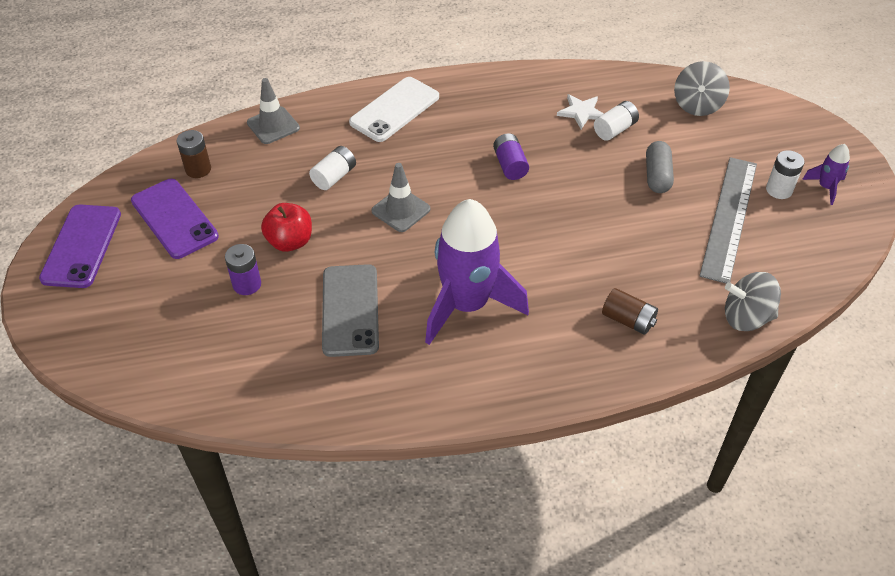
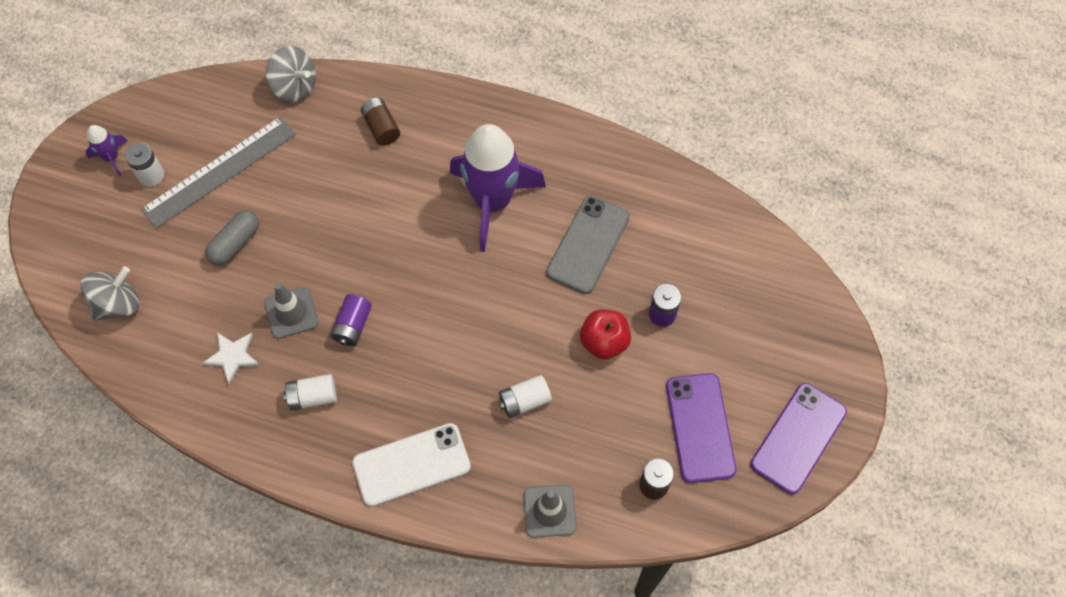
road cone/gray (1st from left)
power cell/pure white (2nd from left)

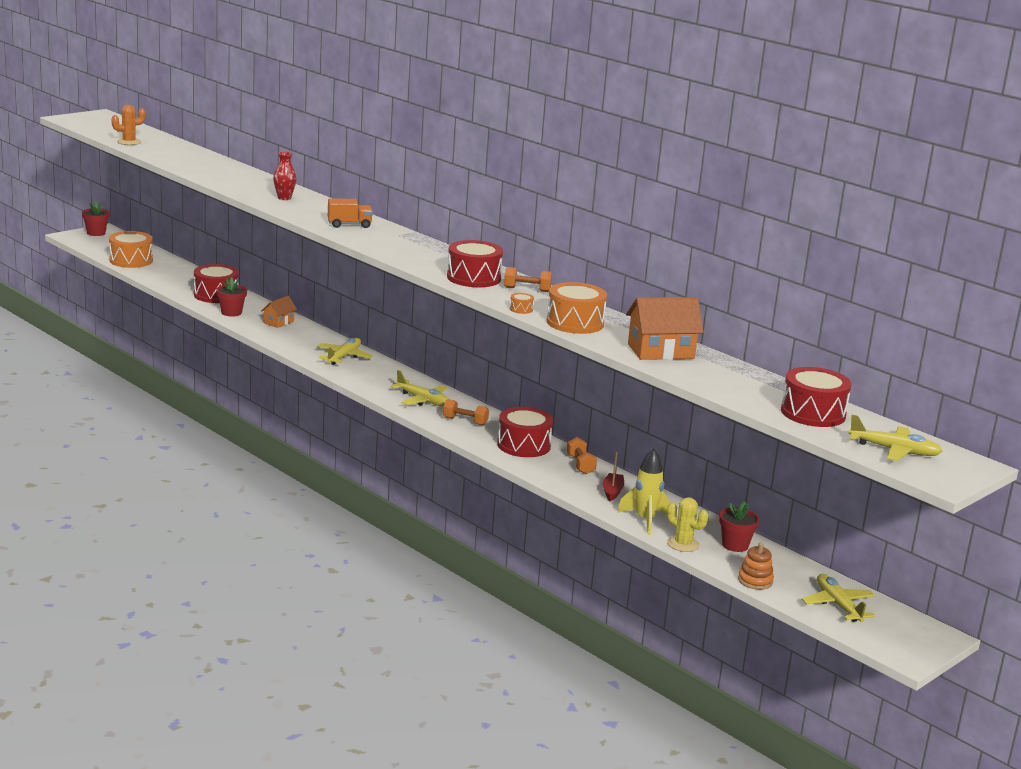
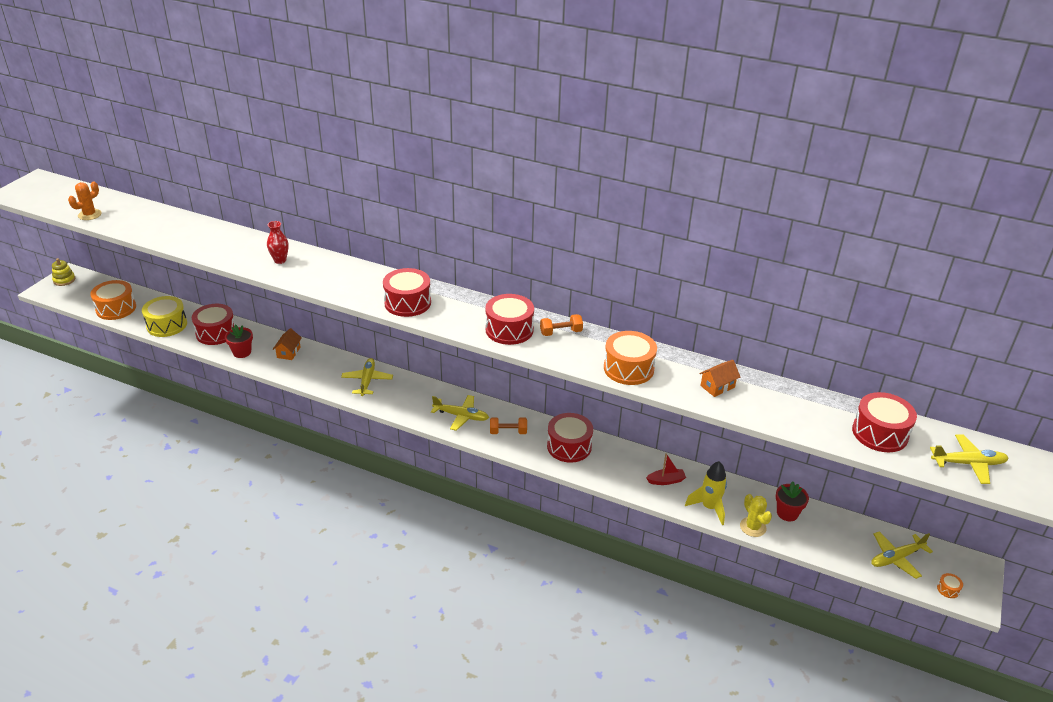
stacking rings/yellow
truck/bright orange
snare drum/bright orange (3rd from left)
dumbbell/bright orange (3rd from left in the first image)
boat/red
cottage/bright orange (2nd from left)
cactus/yellow
stacking rings/bright orange
plane/yellow (3rd from left)
snare drum/yellow
snare drum/red (2nd from left)

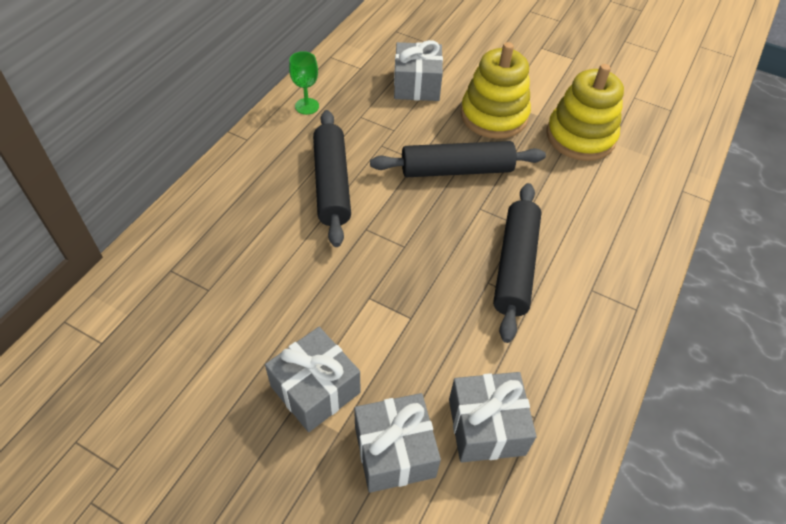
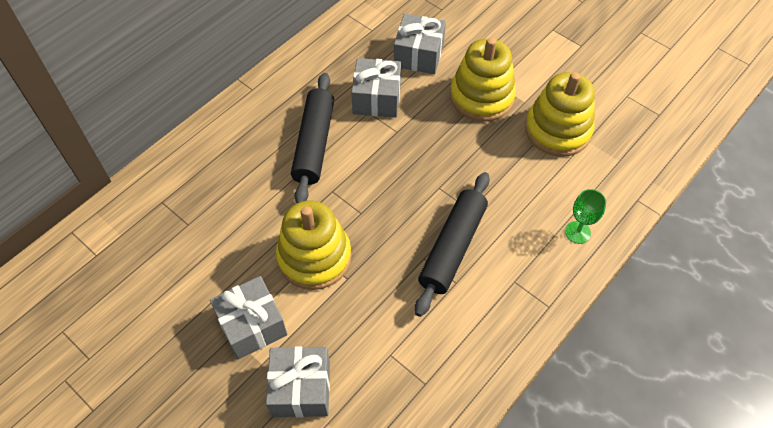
chalice/leaf-green
rolling pin/jet-black (2nd from left in the first image)
present/gray (3rd from left)
stacking rings/yellow (1st from left)

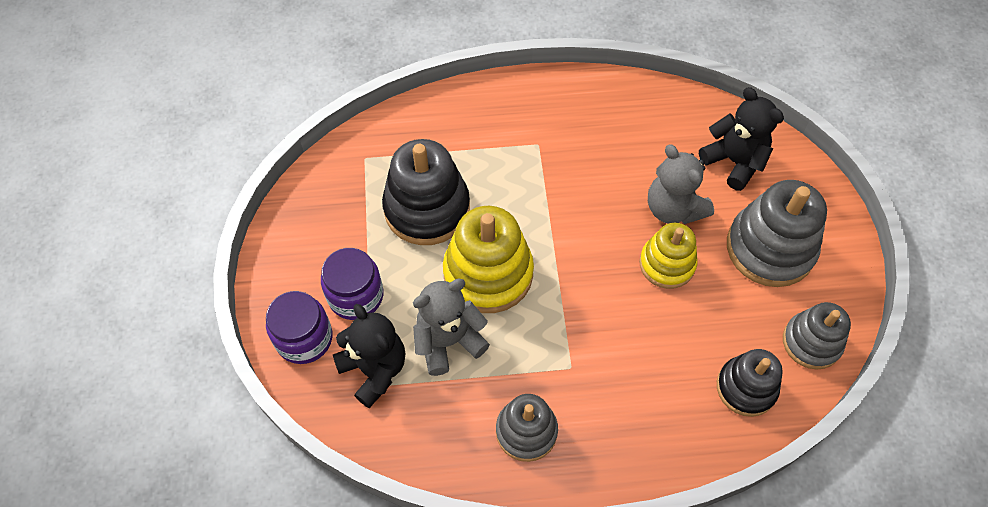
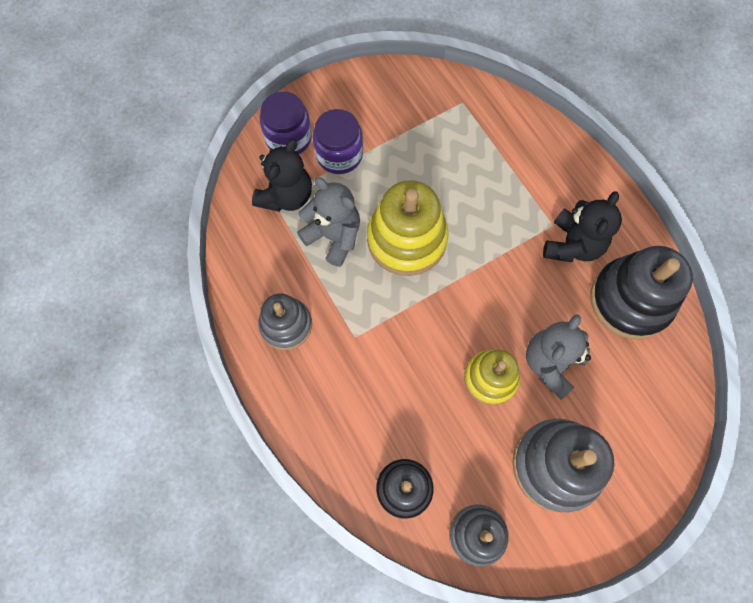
stacking rings/jet-black (2nd from left)
stuffed bear/jet-black (2nd from left)

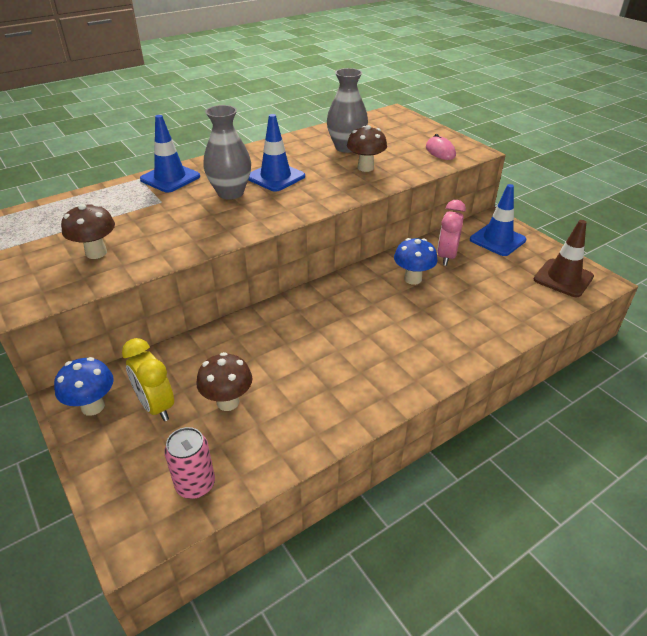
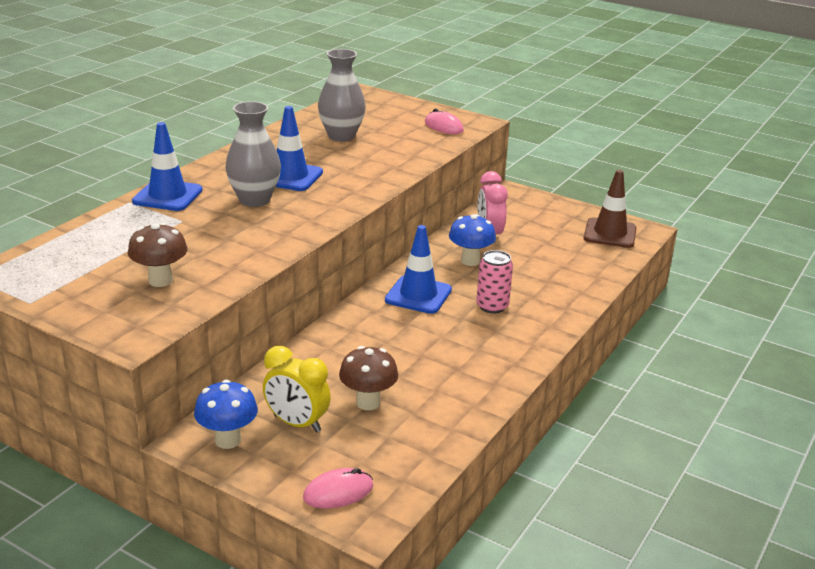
can/rose-pink
toadstool/dark brown (3rd from left in the first image)
road cone/royal blue (3rd from left)
PC mouse/rose-pink (1st from left)

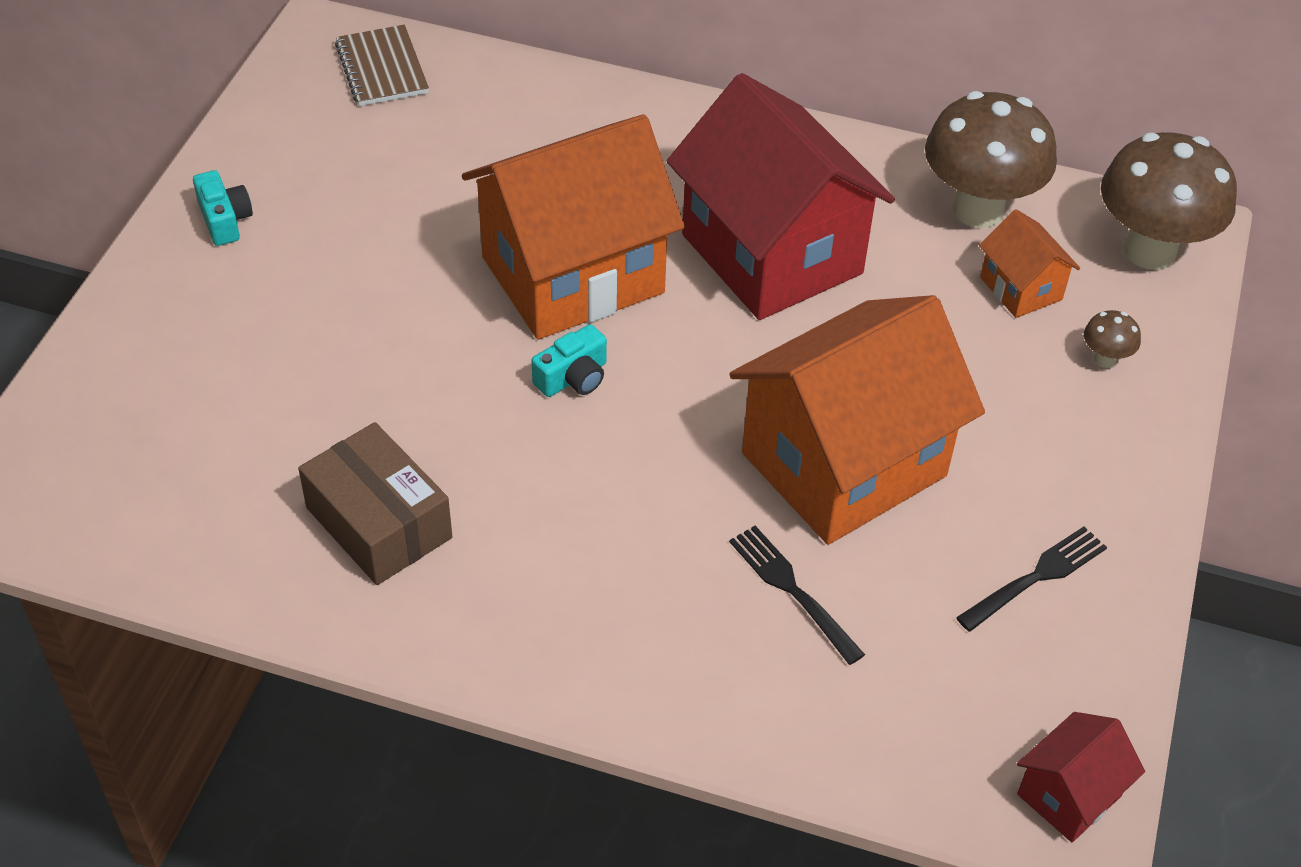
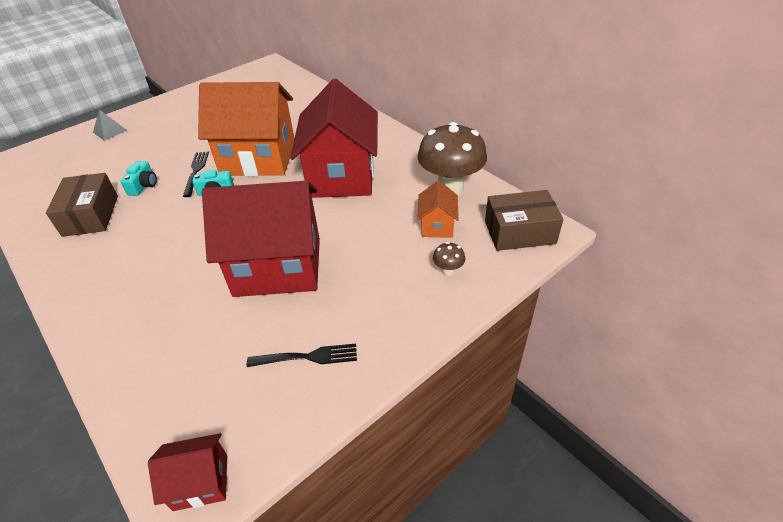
compact camera/teal (1st from left)
notepad/dark brown
cottage/red (2nd from left)
fork/jet-black (1st from left)
package/dark brown (2nd from left)
pyramid/gray

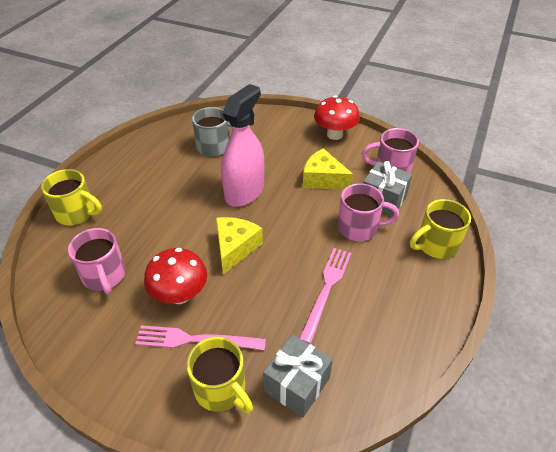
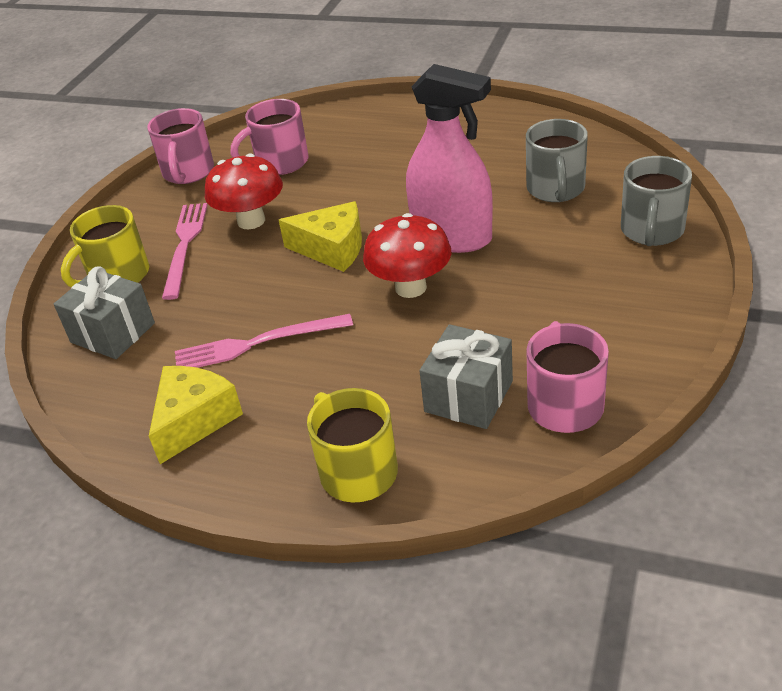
tea mug/yellow (1st from left in the first image)
fork/rose-pink (2nd from left)
piece of cheese/yellow (1st from left)
toadstool/red (2nd from left)
tea mug/rose-pink (1st from left)
tea mug/gray (2nd from left)

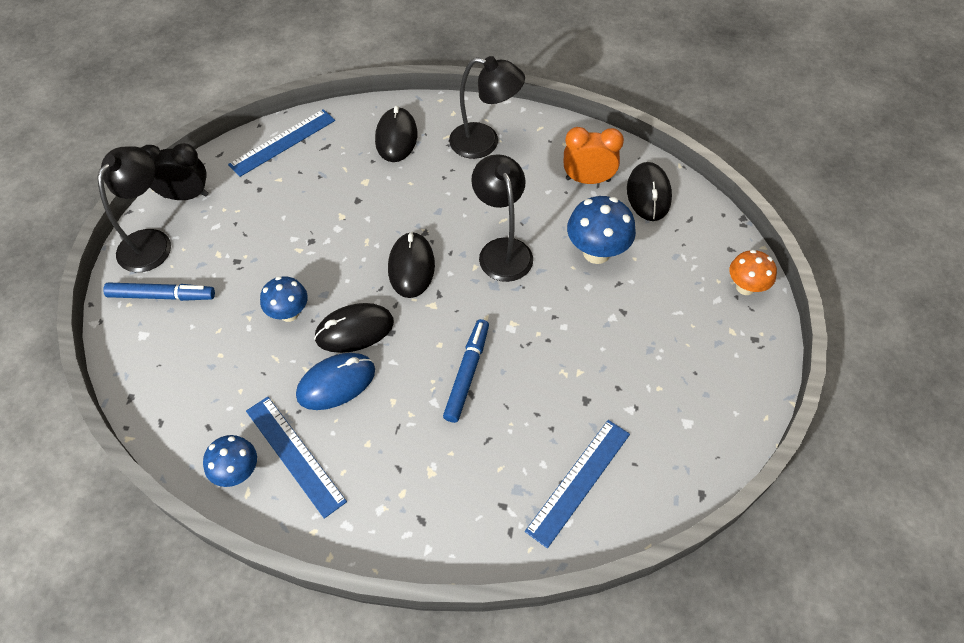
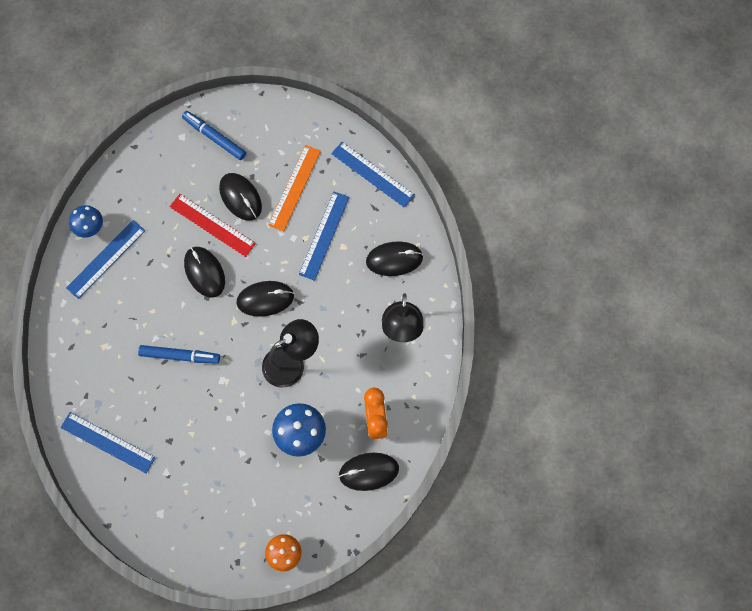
lamp/jet-black (1st from left in the first image)
marker pen/royal blue (2nd from left)
bedside clock/jet-black
ruler/red
PC mouse/royal blue
PC mouse/jet-black (2nd from left)
ruler/bright orange
ruler/royal blue (3rd from left)

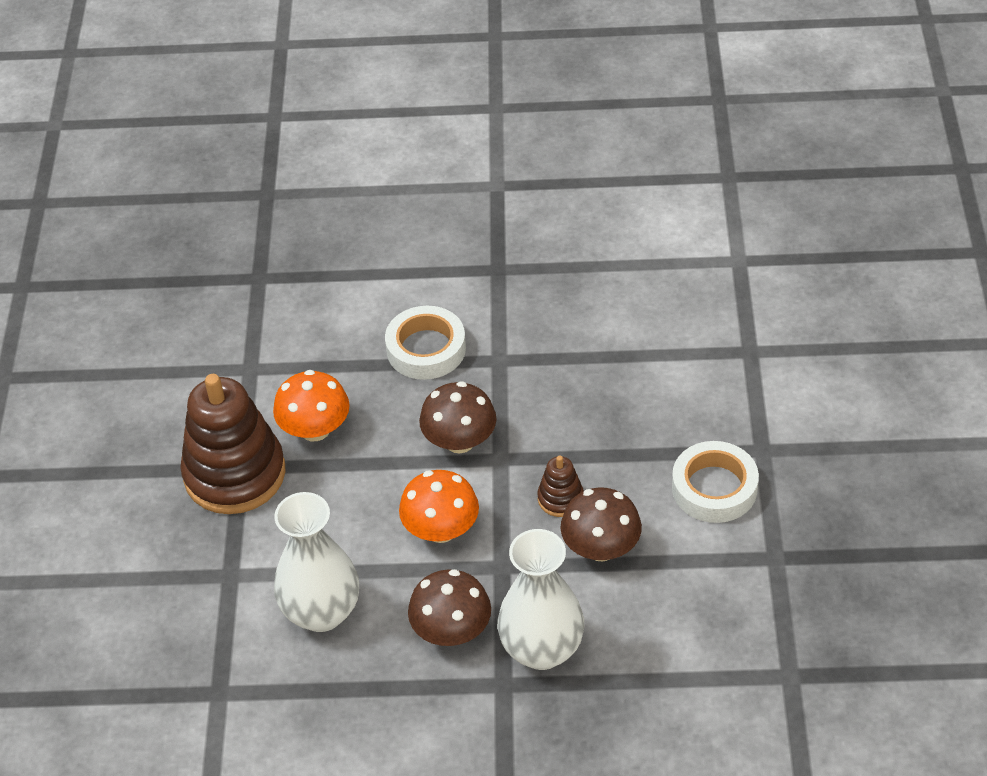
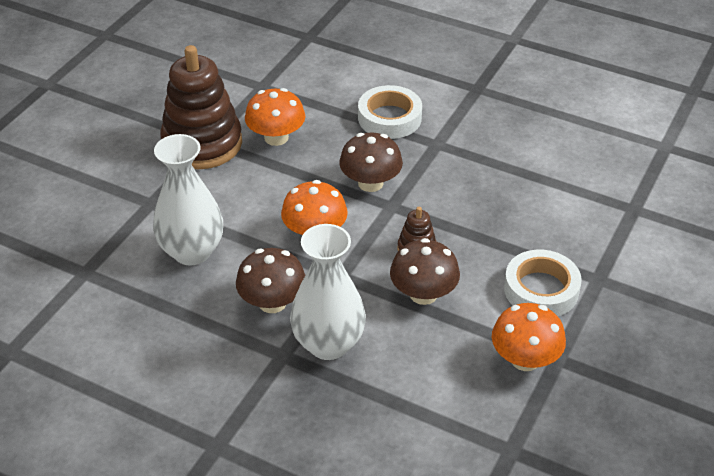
toadstool/bright orange (3rd from left)

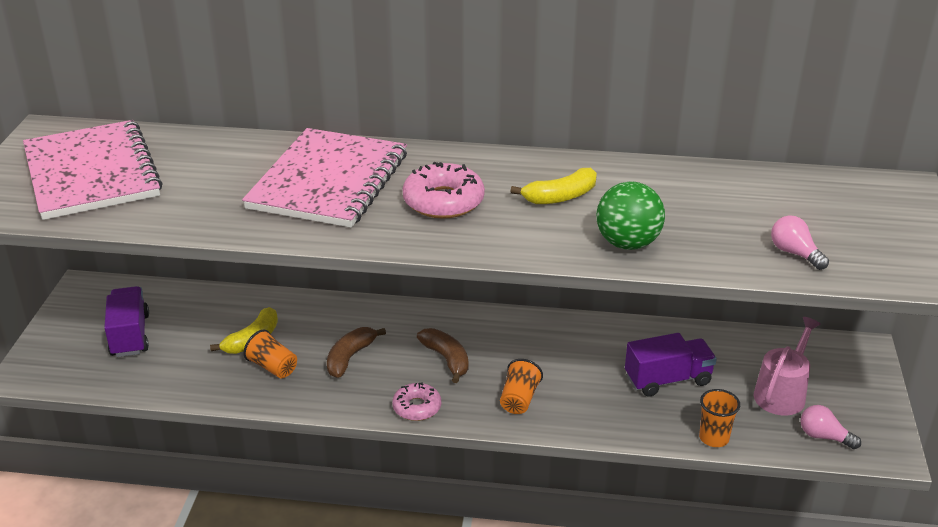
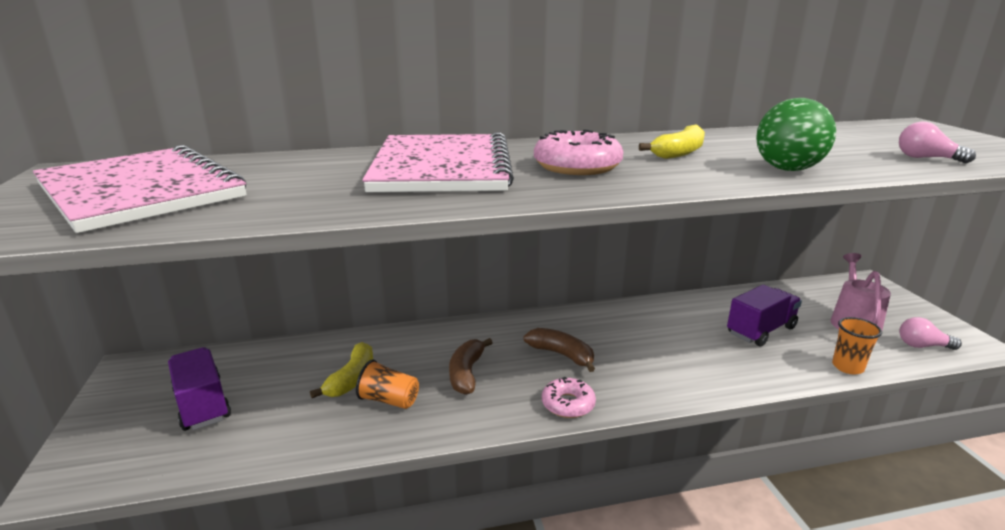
tumbler/bright orange (2nd from left in the first image)

